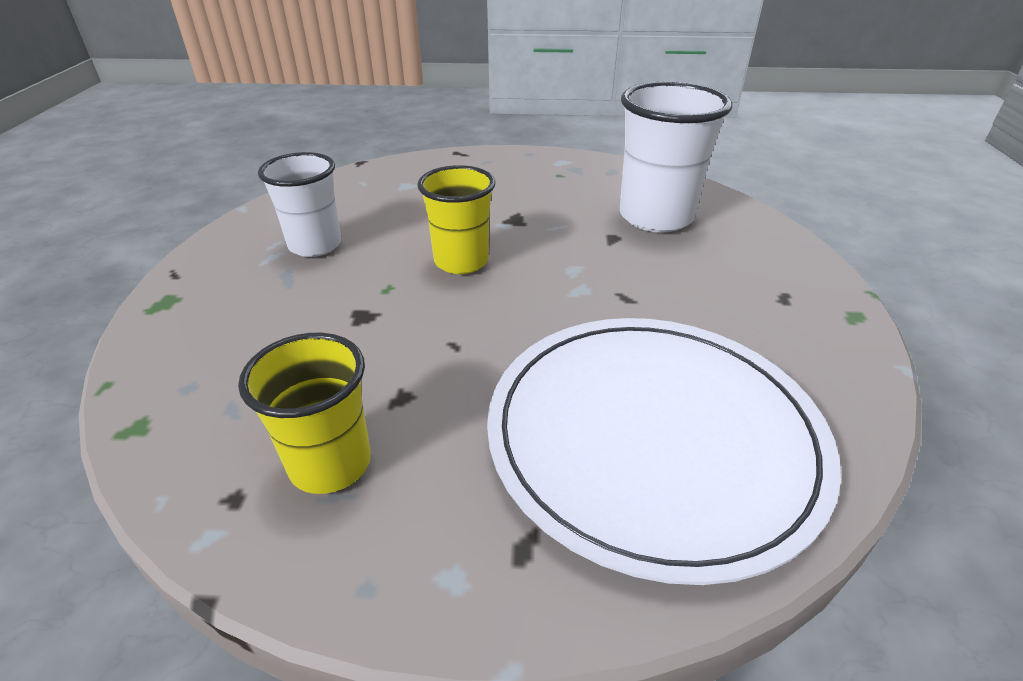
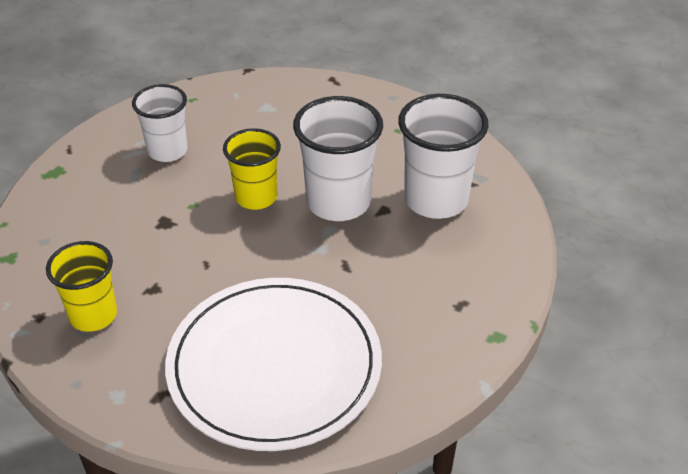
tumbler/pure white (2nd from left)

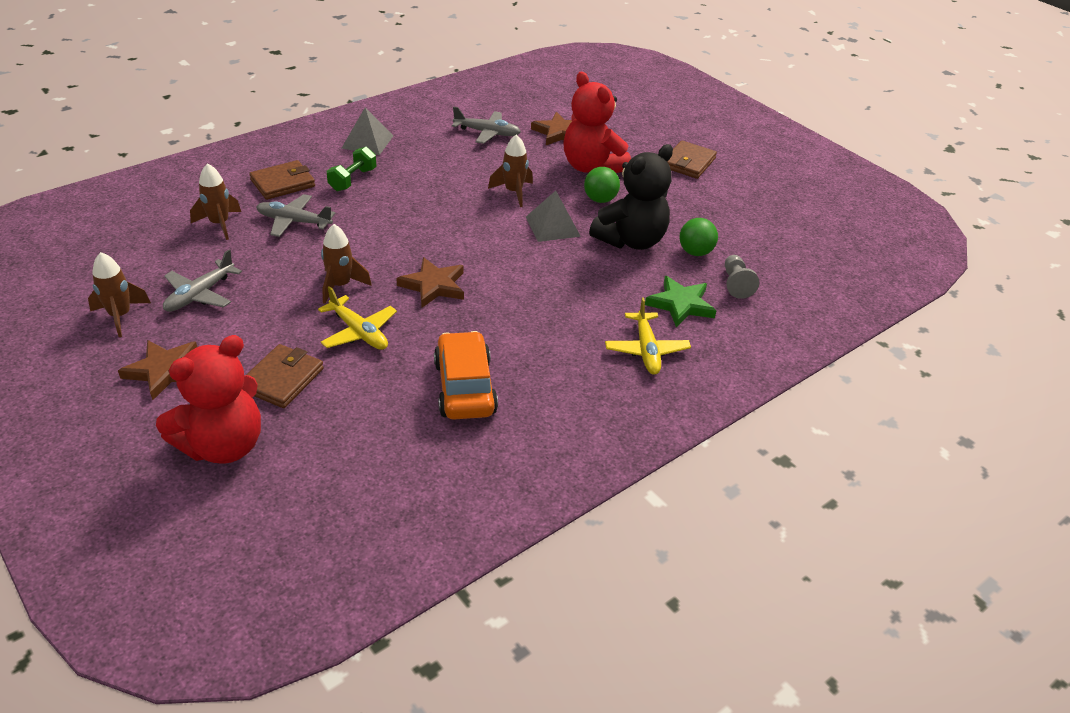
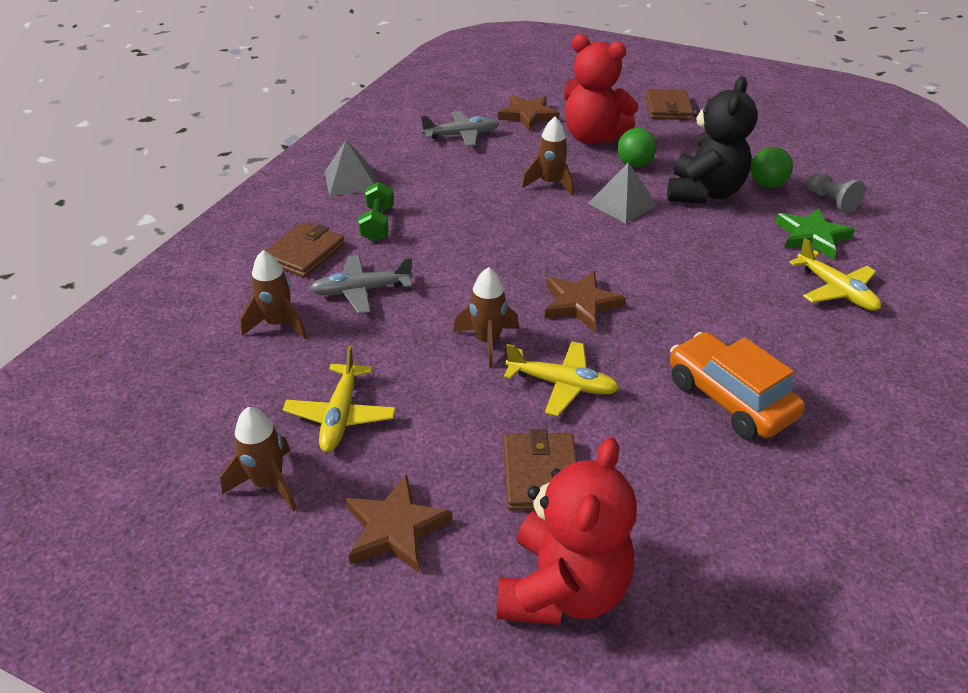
plane/yellow (1st from left)

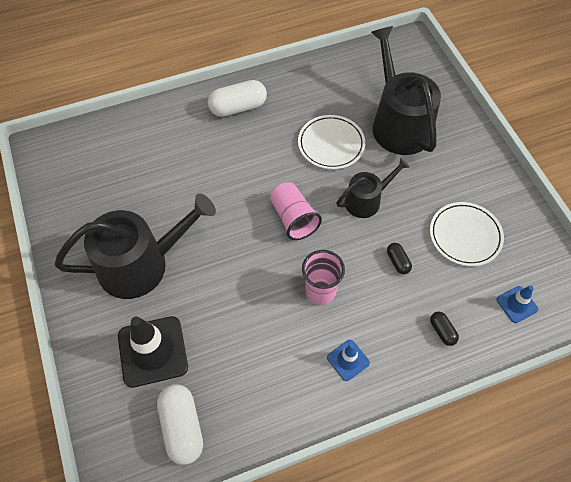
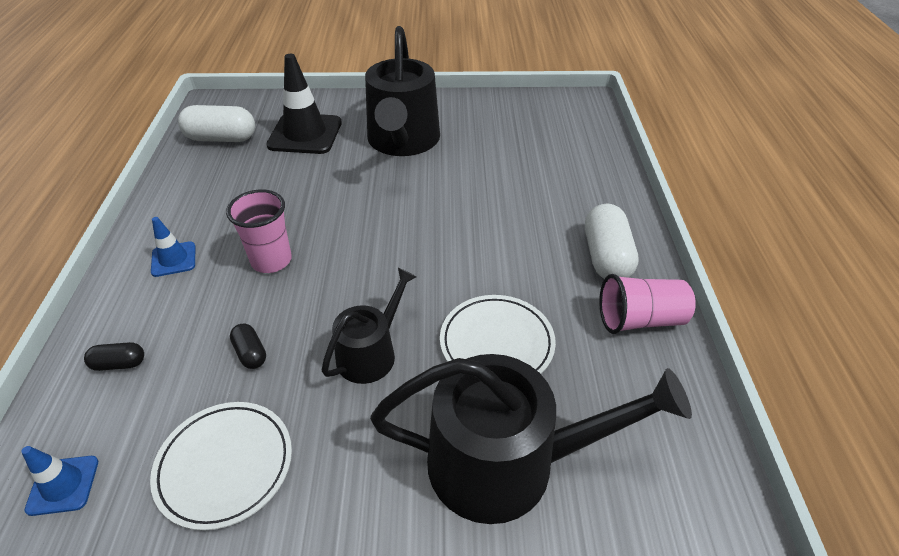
tumbler/rose-pink (2nd from left)
sprinkling can/jet-black (1st from left)
capsule/jet-black (2nd from left)

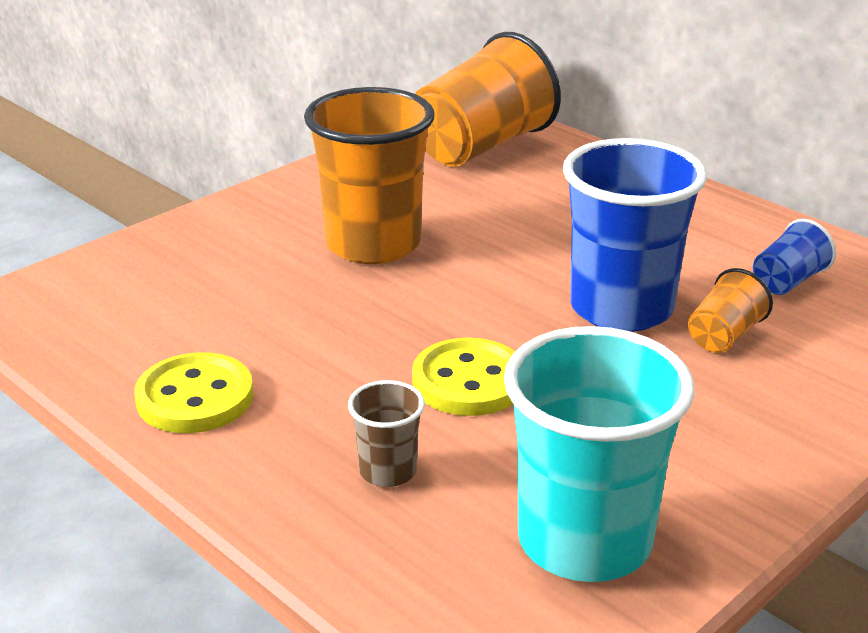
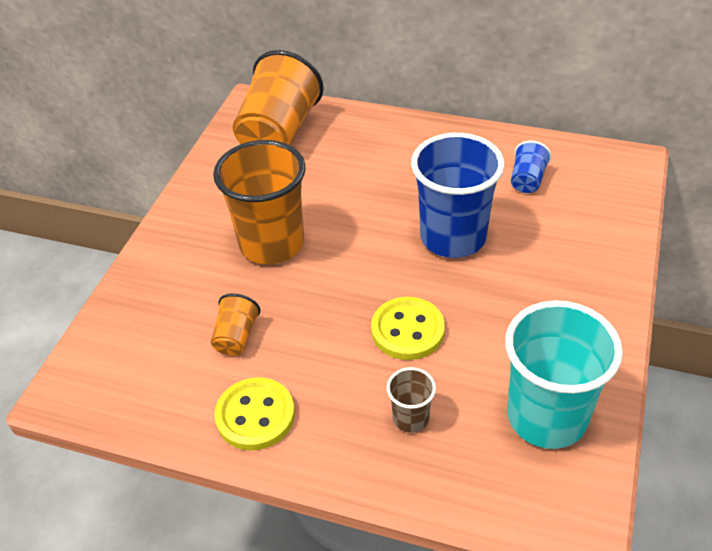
tumbler/bright orange (1st from left)

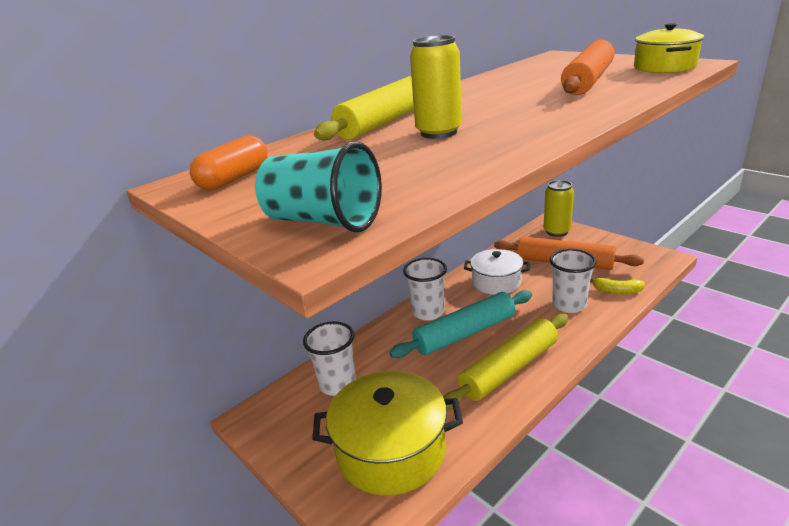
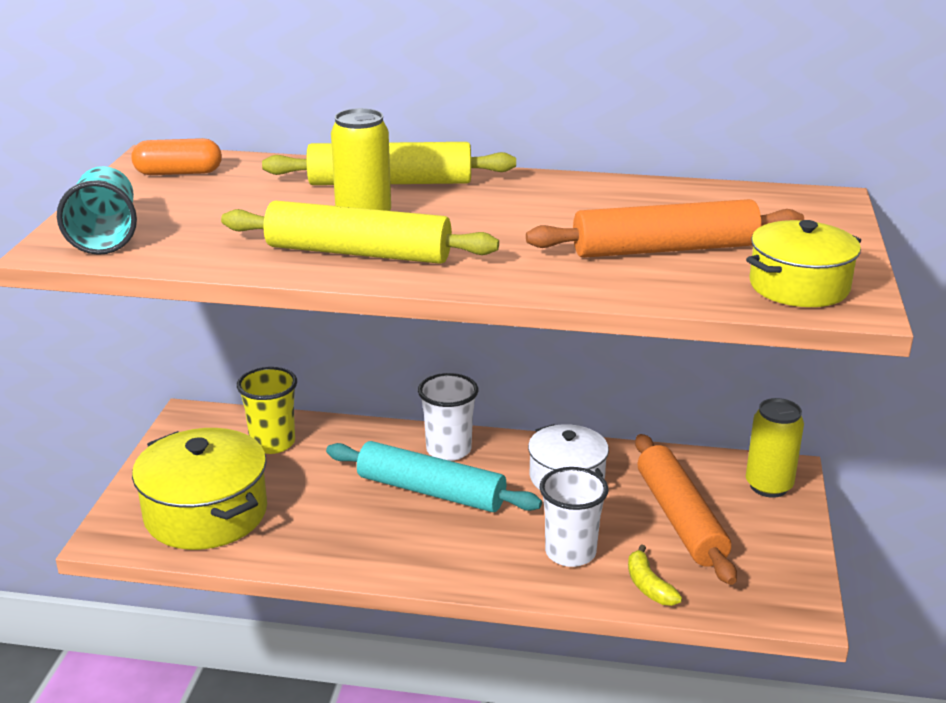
tumbler/yellow
rolling pin/yellow (1st from left)

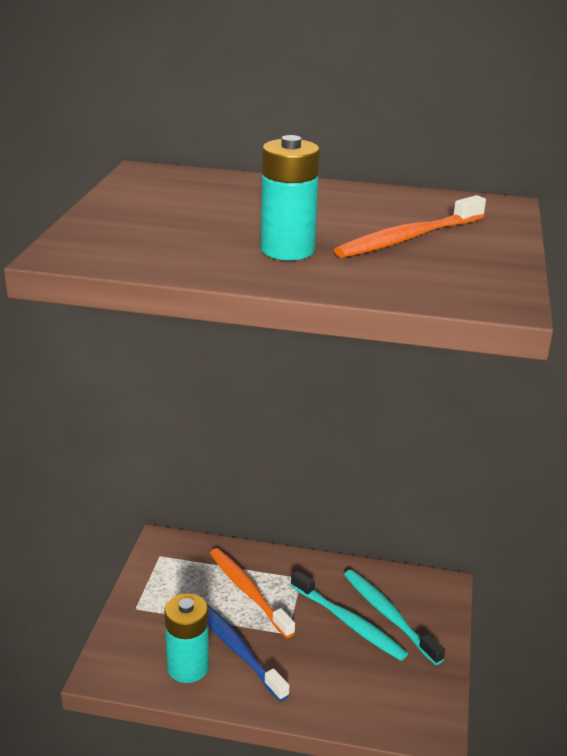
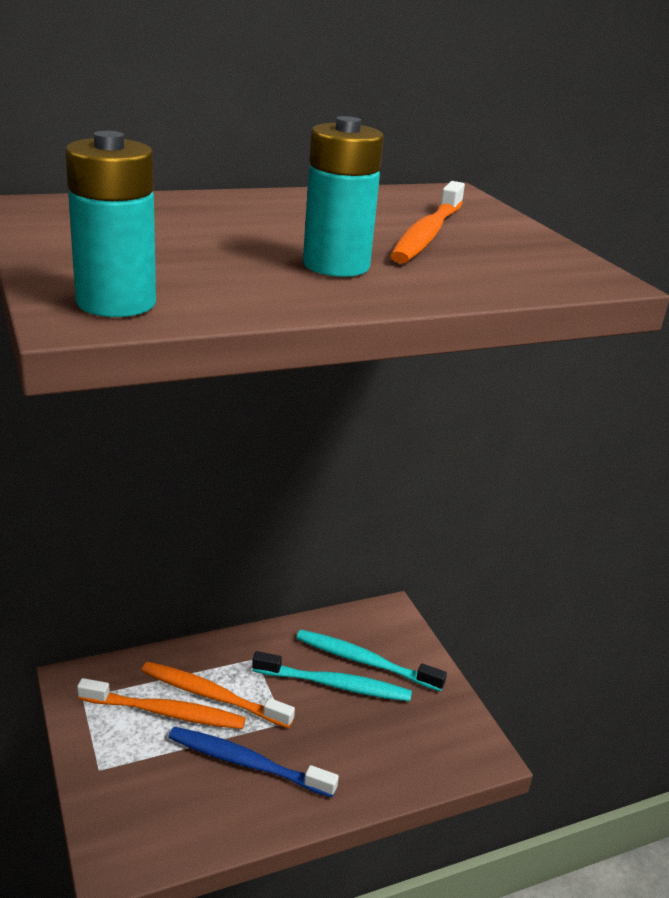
power cell/teal (1st from left)
dental brush/bright orange (1st from left)

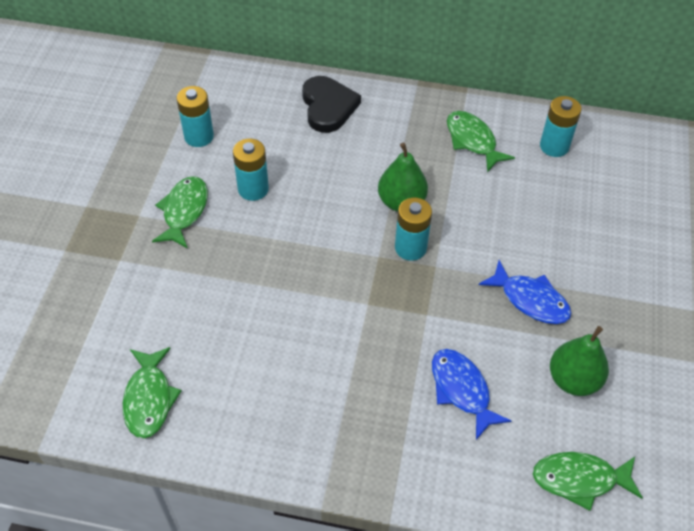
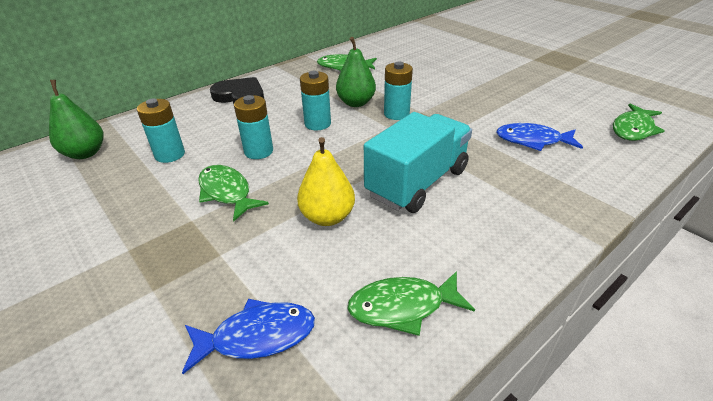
fish figure/leaf-green (3rd from left)
fish figure/royal blue (1st from left)
power cell/teal (3rd from left)
toy pear/leaf-green (1st from left)
toy pear/yellow
truck/teal

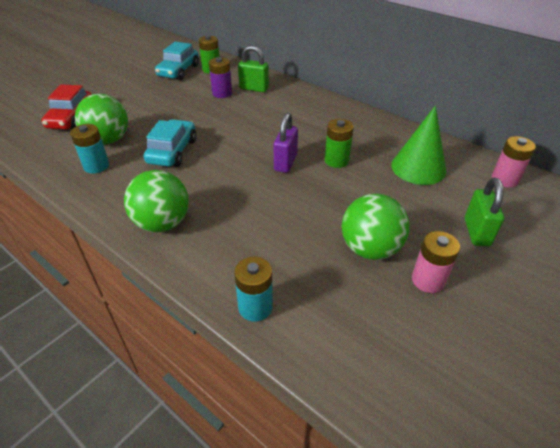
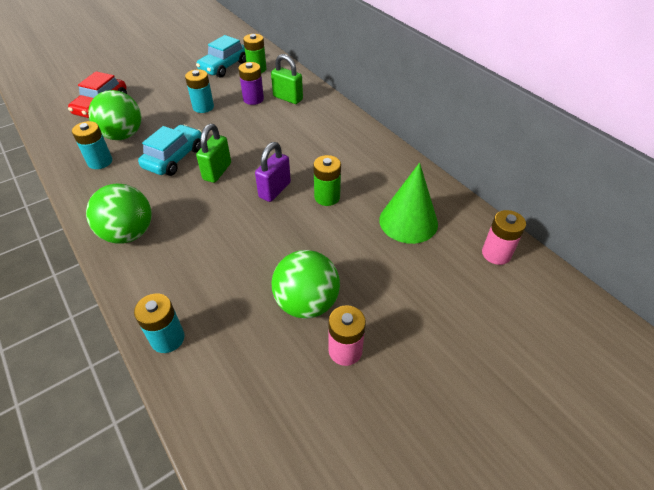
small lock/leaf-green (1st from left)
power cell/teal (3rd from left)

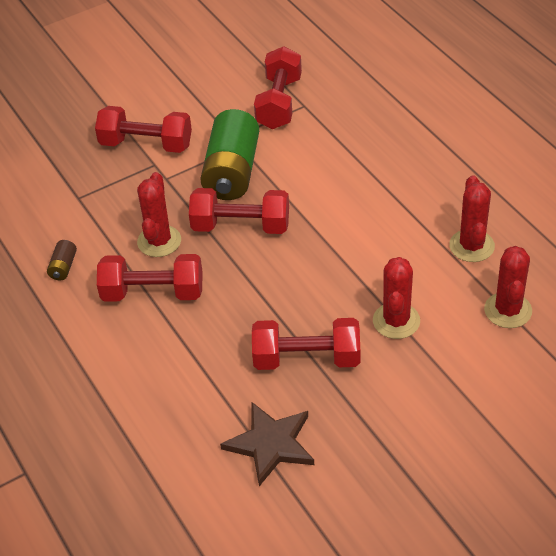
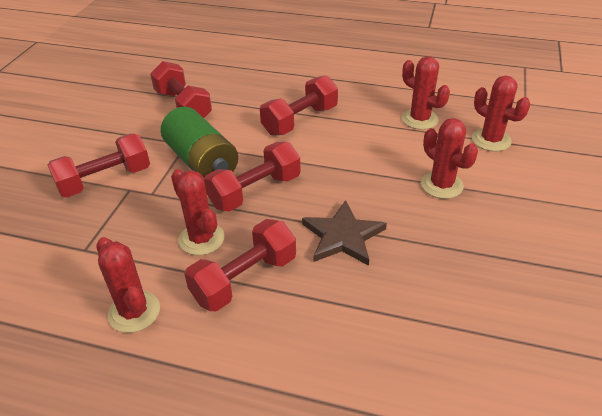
cactus/red (1st from left)
star shape/dark brown
dumbbell/red (5th from left)

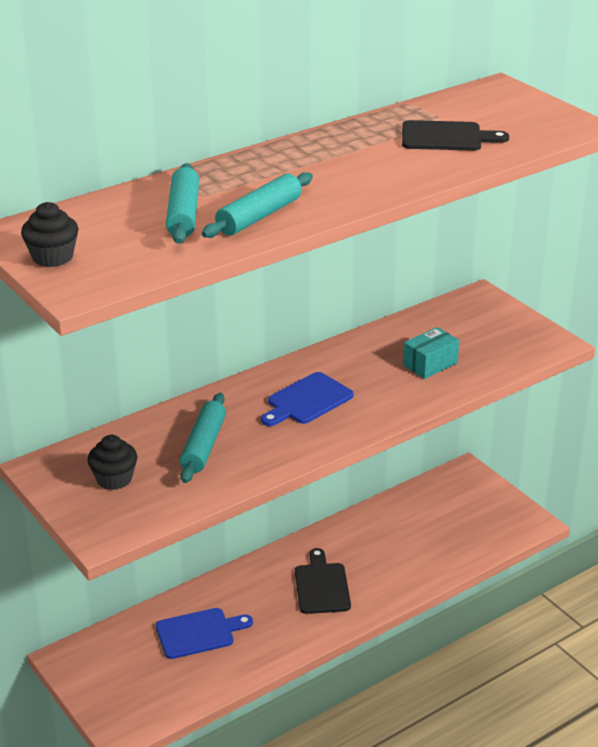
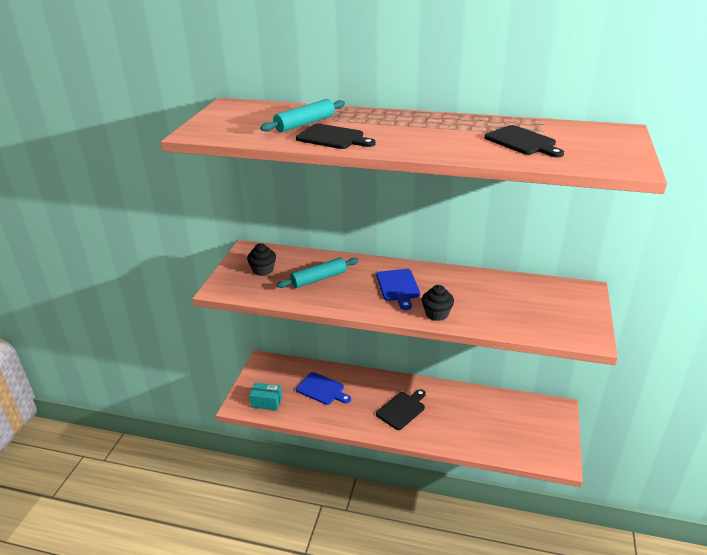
cupcake/jet-black (2nd from left)
cutting board/jet-black (1st from left)
cutting board/royal blue (2nd from left)
package/teal

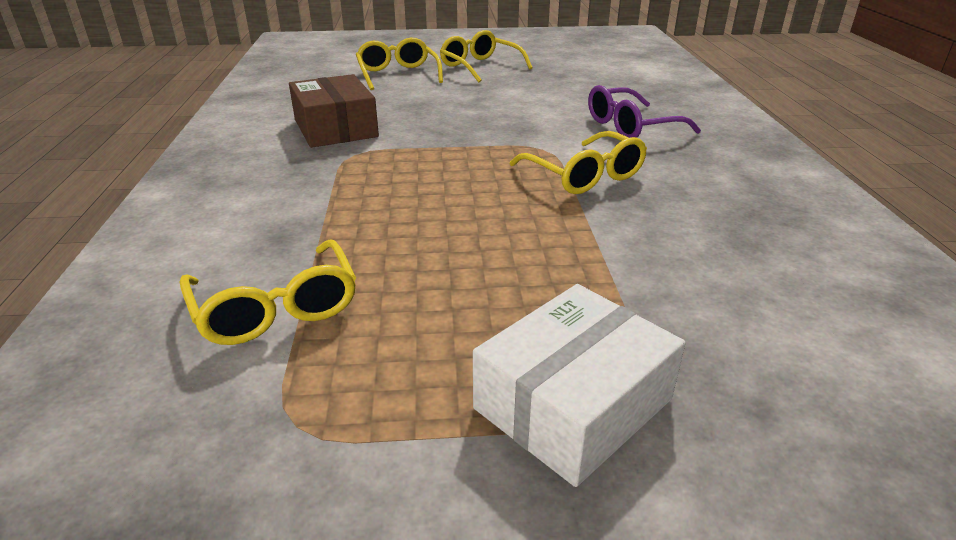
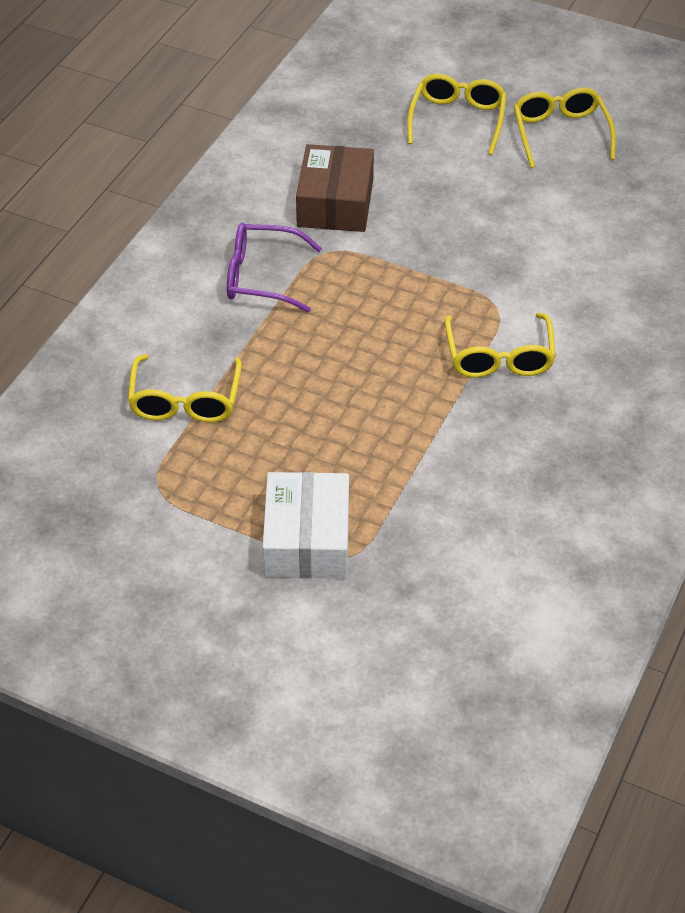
package/pure white
eyeglasses/royal purple

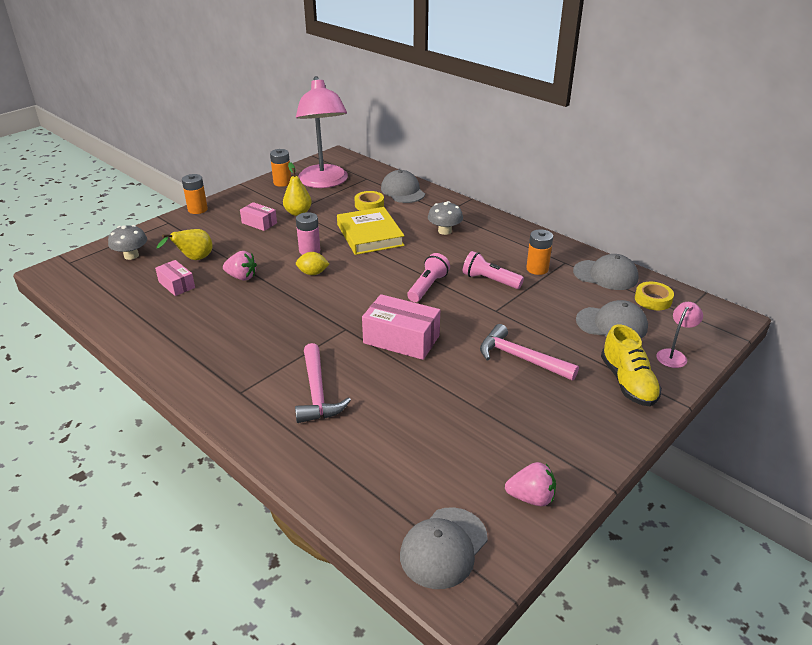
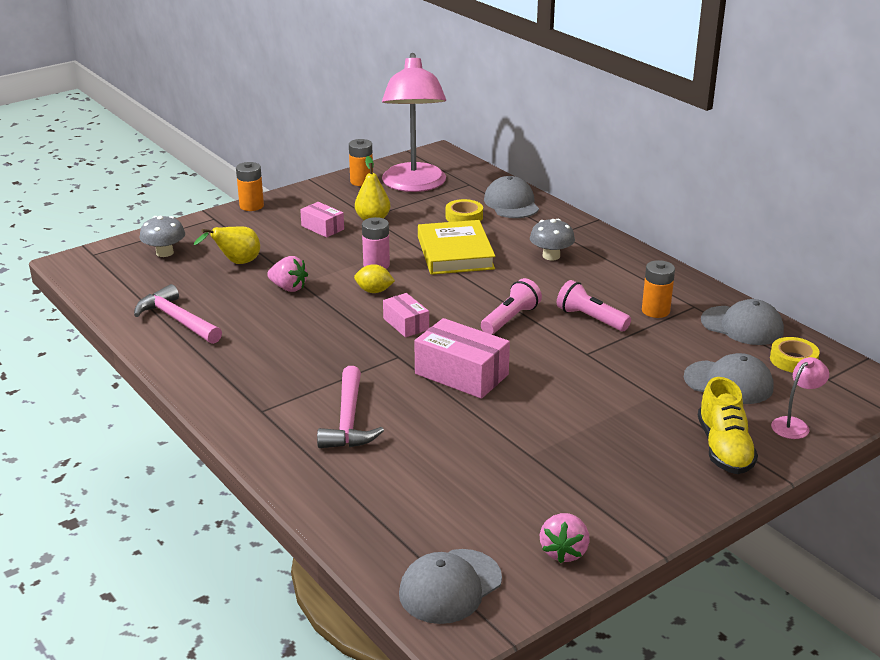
package/rose-pink (2nd from left)
hammer/rose-pink (1st from left)
toy strawberry/rose-pink (2nd from left)

